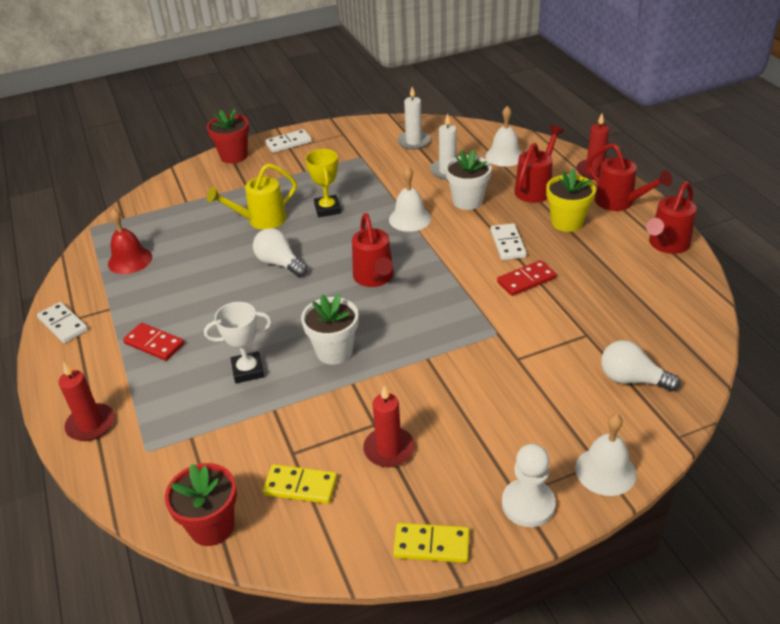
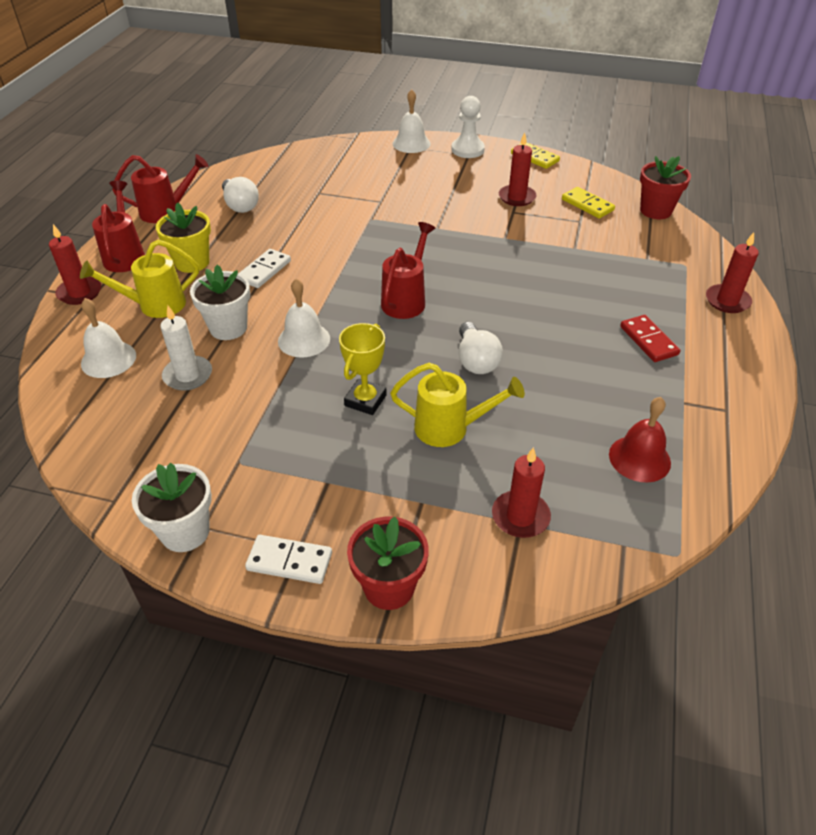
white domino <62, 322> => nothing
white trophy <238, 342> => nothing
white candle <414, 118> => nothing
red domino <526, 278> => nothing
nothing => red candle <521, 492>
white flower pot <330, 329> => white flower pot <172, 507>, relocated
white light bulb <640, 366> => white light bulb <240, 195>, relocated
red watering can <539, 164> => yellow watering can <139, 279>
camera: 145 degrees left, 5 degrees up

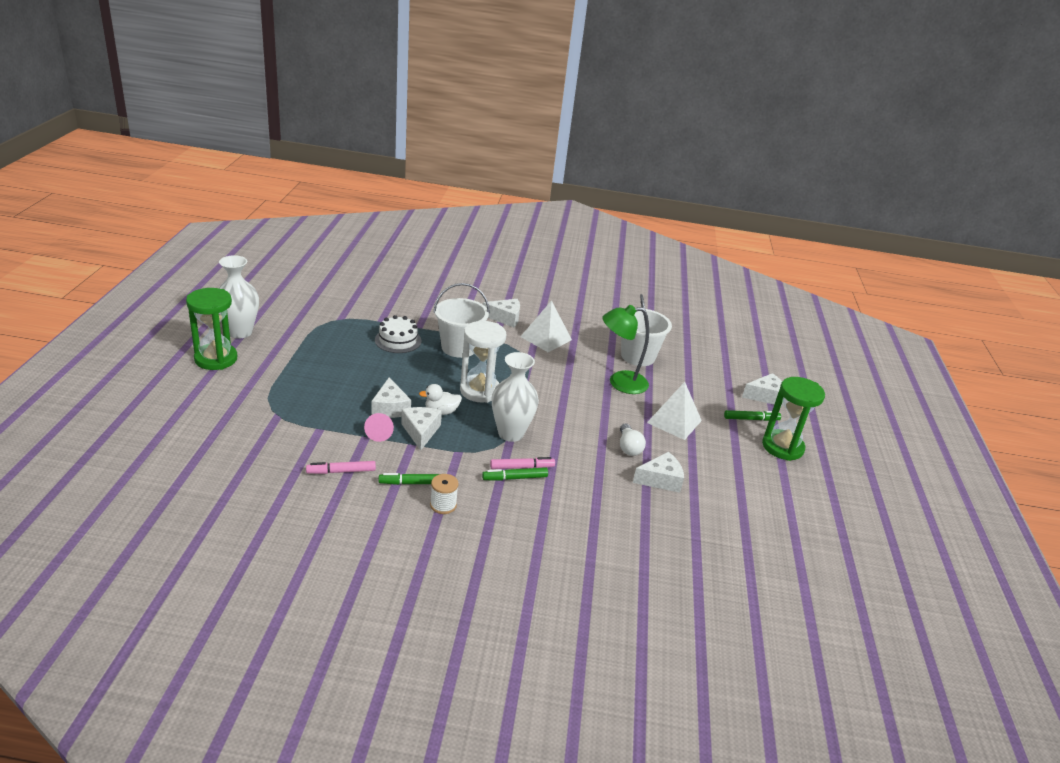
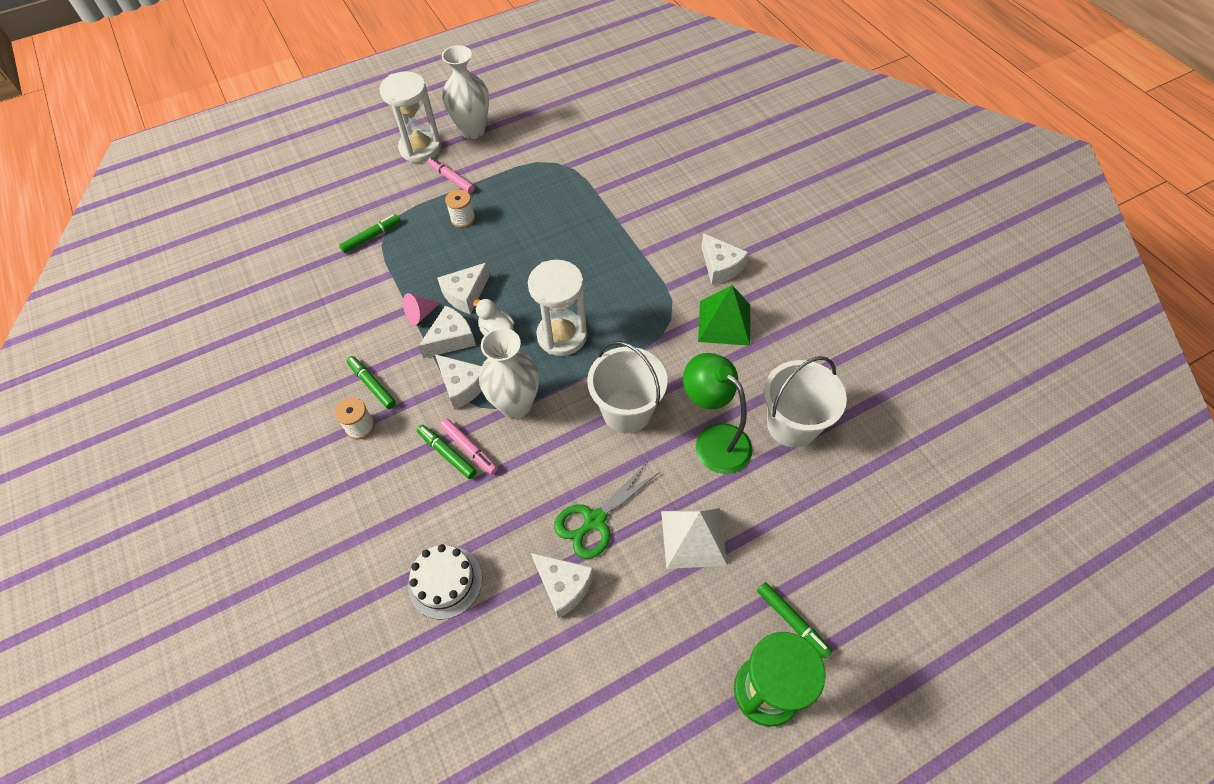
nothing => green marker <370, 233>
nothing => white spool <460, 208>
pink marker <341, 467> => pink marker <451, 175>, relocated
white cake <398, 334> => white cake <445, 582>, relocated
white bucket <461, 320> => white bucket <627, 387>, relocated
white cheese <763, 390> => white cheese <458, 382>, relocated
white light bulb <633, 439> => green scissors <607, 511>
green hourglass <211, 329> => white hourglass <410, 117>
white pyramid <546, 326> => green pyramid <724, 315>
camera: 60 degrees right, 25 degrees up

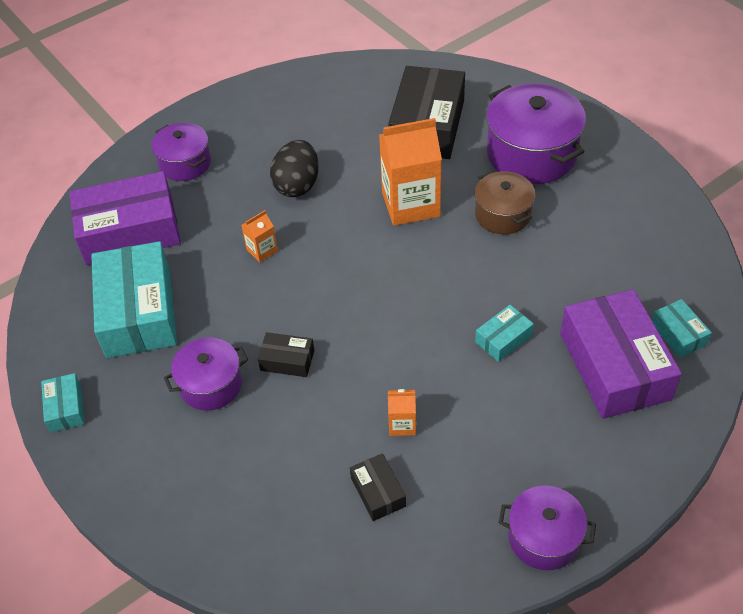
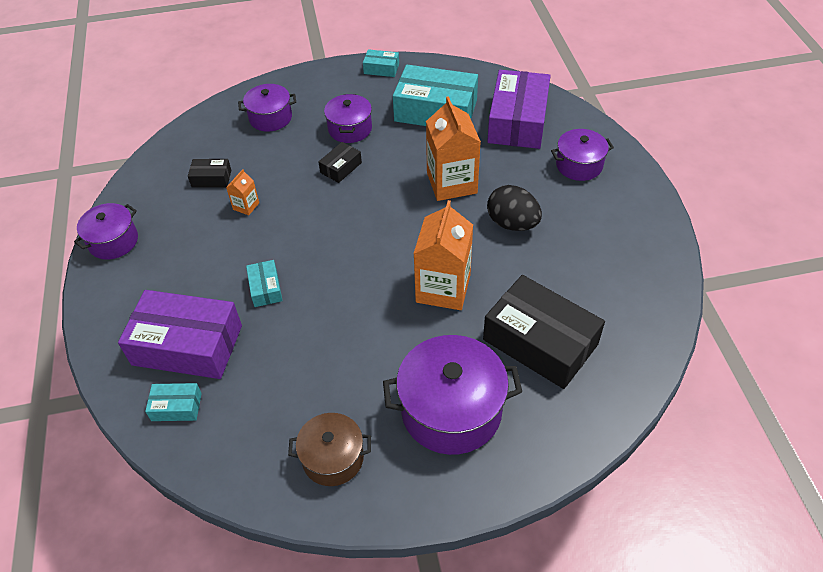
nothing => purple pot <267, 108>
brown pot <505, 203> => brown pot <329, 449>, relocated
orange carton <259, 236> => orange carton <453, 148>, x2.19
camera: 115 degrees right, 0 degrees up

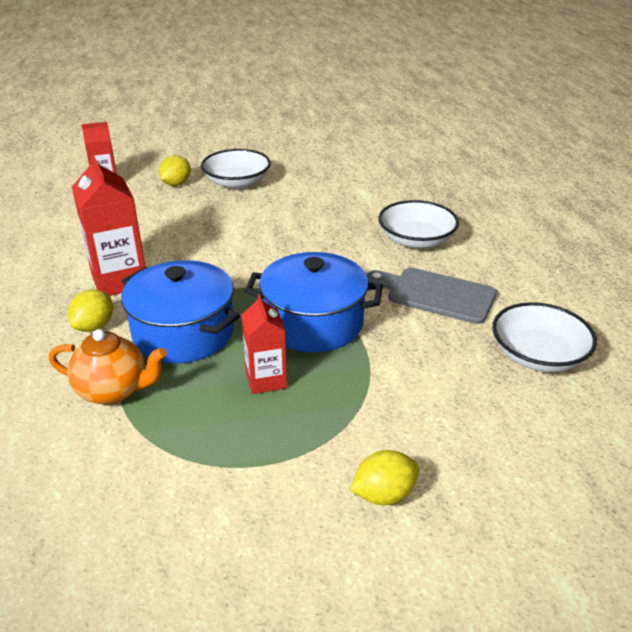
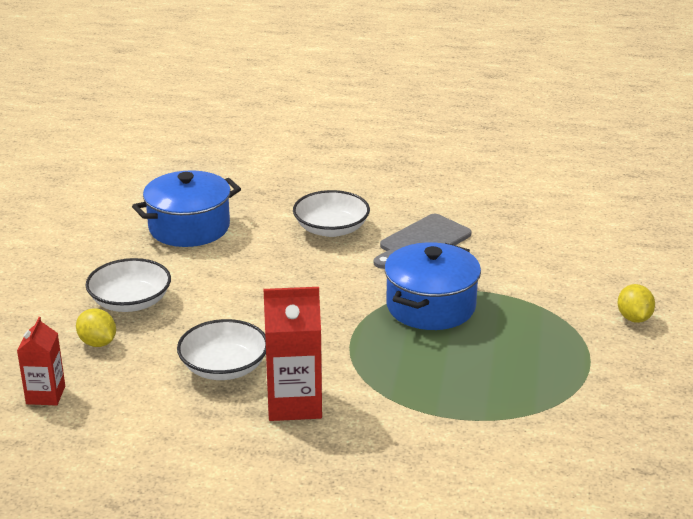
orange teapot <108, 367> => nothing
yellow lemon <90, 310> => nothing
red carton <264, 344> => nothing
blue pot <180, 311> => blue pot <186, 208>, relocated
white bowl <544, 337> => white bowl <221, 349>, relocated
camera: 70 degrees left, 5 degrees down

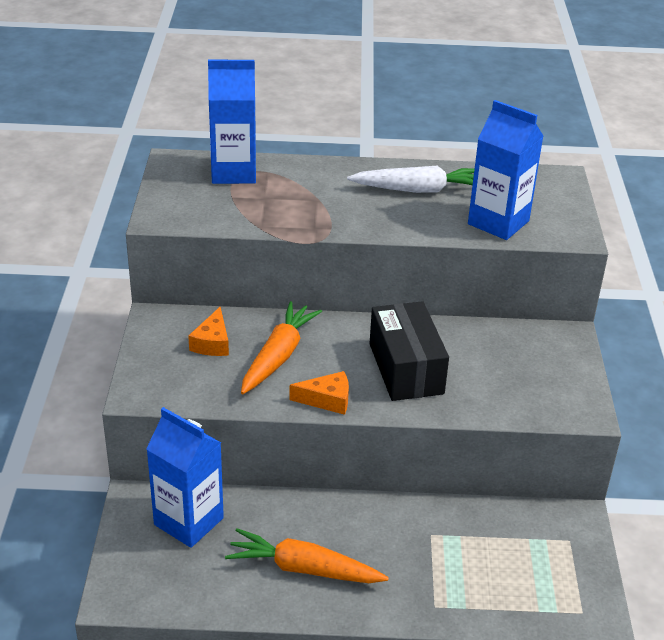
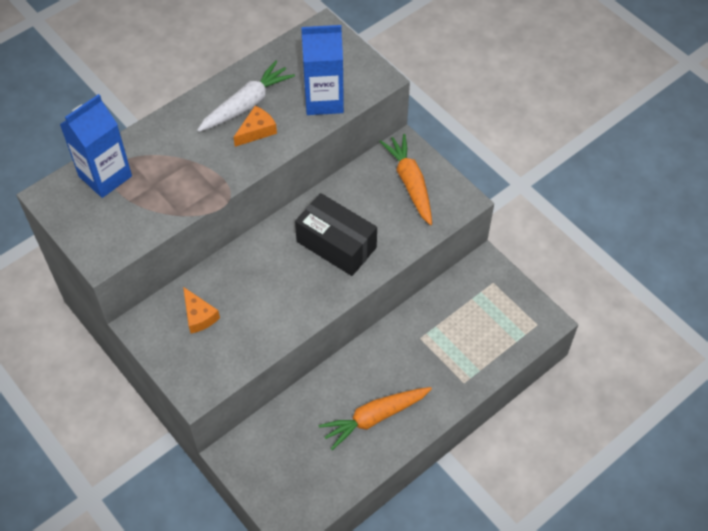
blue carton <185, 477> => nothing
orange carrot <281, 347> => orange carrot <406, 179>, relocated
orange cheese <319, 393> => orange cheese <255, 126>, relocated
camera: 40 degrees left, 20 degrees up

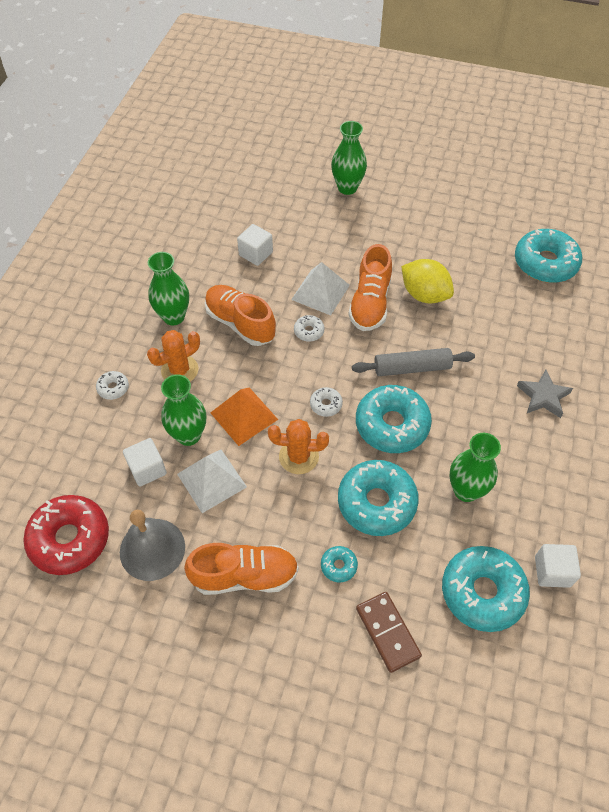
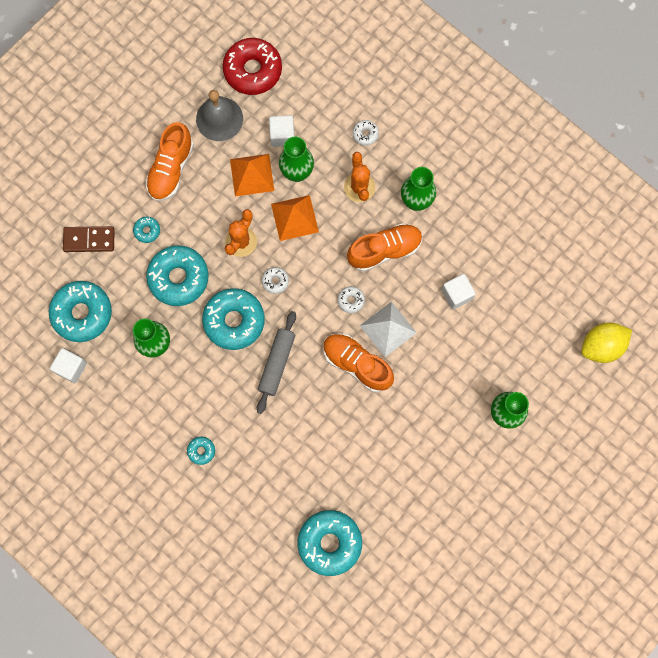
yellow lemon <427, 281> => yellow lemon <606, 343>, relocated
grey star <545, 394> => turquoise donut <201, 451>
white pyramid <212, 481> => orange pyramid <252, 175>
camera: 115 degrees right, 20 degrees up

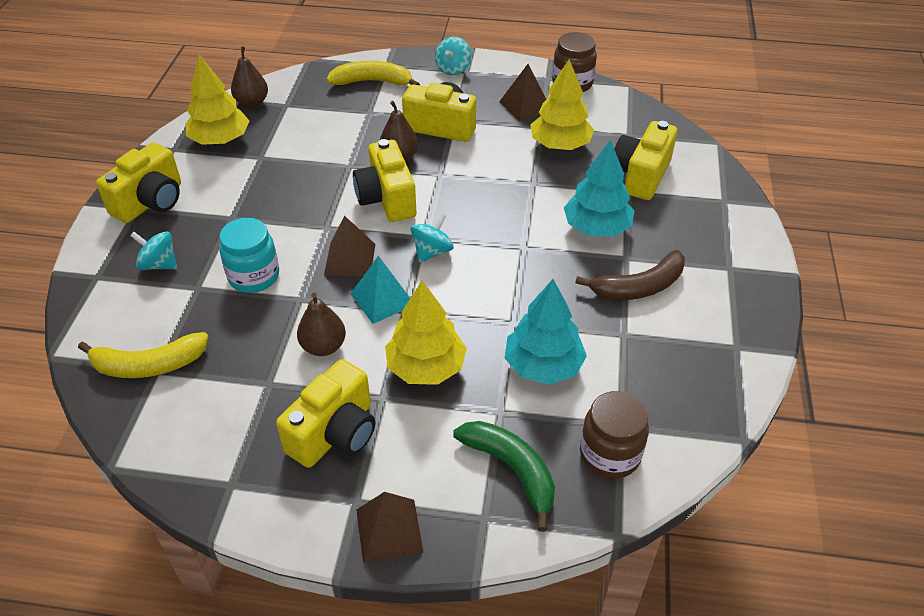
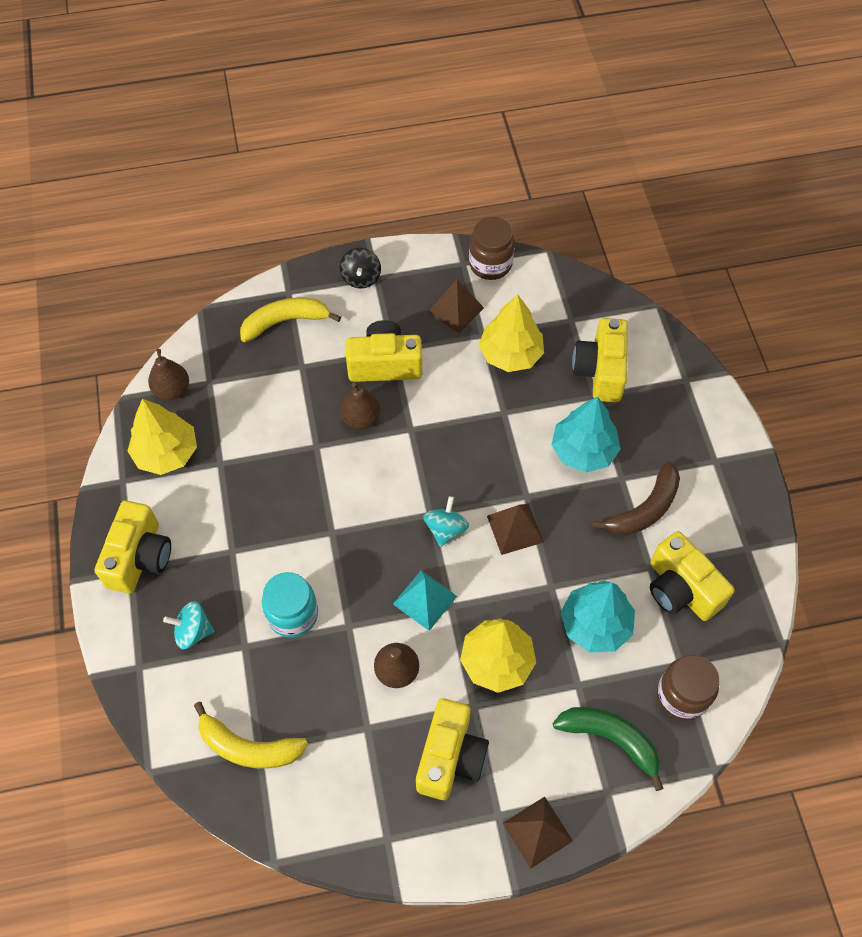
brown pyramid <349, 246> => brown pyramid <515, 529>, relocated
yellow camera <384, 180> => yellow camera <692, 576>, relocated
turquoise spinning top <453, 55> => black spinning top <360, 268>
yellow banana <143, 355> => yellow banana <251, 735>, 45 degrees clockwise
camera: 20 degrees left, 15 degrees up

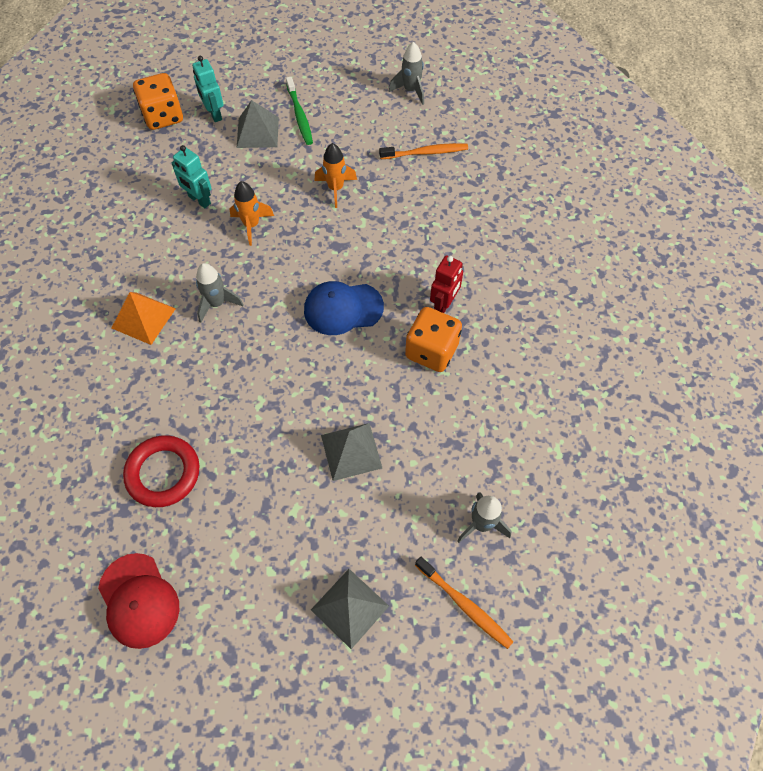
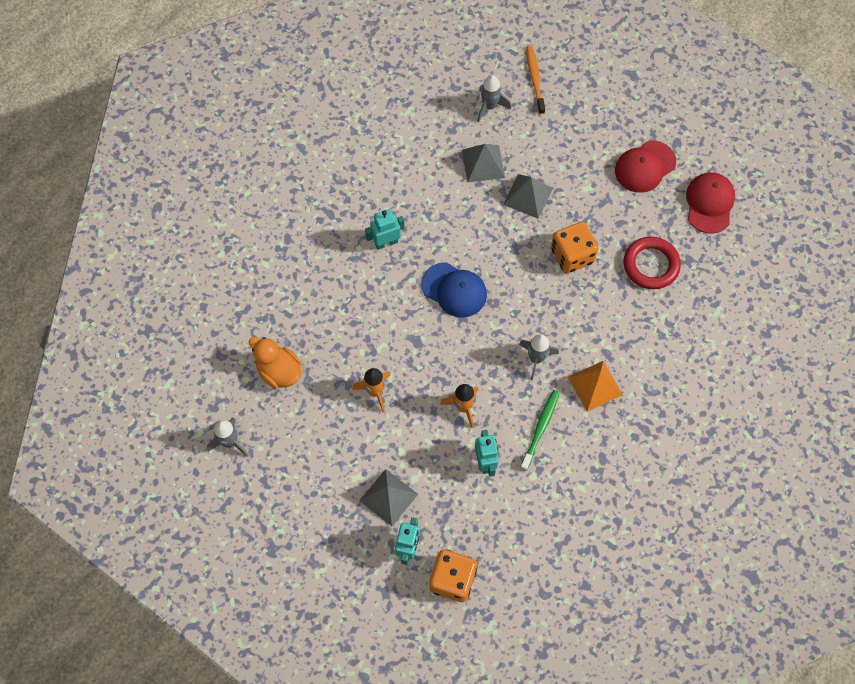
nothing => red cap <645, 166>
green toothbrush <299, 111> => green toothbrush <539, 430>, relocated
grey pyramid <350, 609> => grey pyramid <483, 163>, relocated
orange dice <433, 339> => orange dice <575, 248>, relocated
orange toothbrush <423, 151> => orange duck <275, 363>
red robot <446, 284> => turquoise robot <385, 229>
camera: 140 degrees left, 5 degrees up

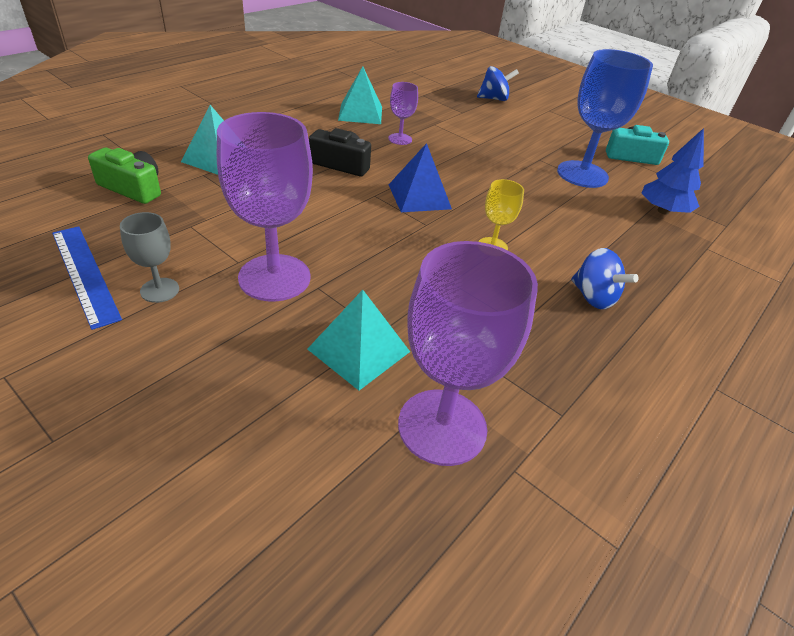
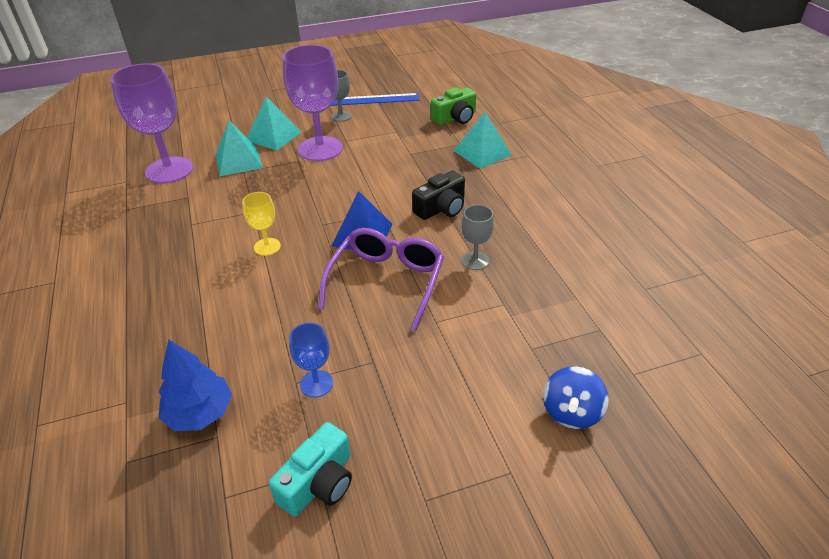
blue spinning top <605, 278> => nothing
nothing => purple glasses <381, 280>
turquoise pyramid <360, 95> => turquoise pyramid <274, 123>, relocated
purple goblet <403, 113> => grey goblet <478, 237>
blue goblet <605, 118> => blue goblet <311, 360>, x0.49
camera: 125 degrees right, 0 degrees up

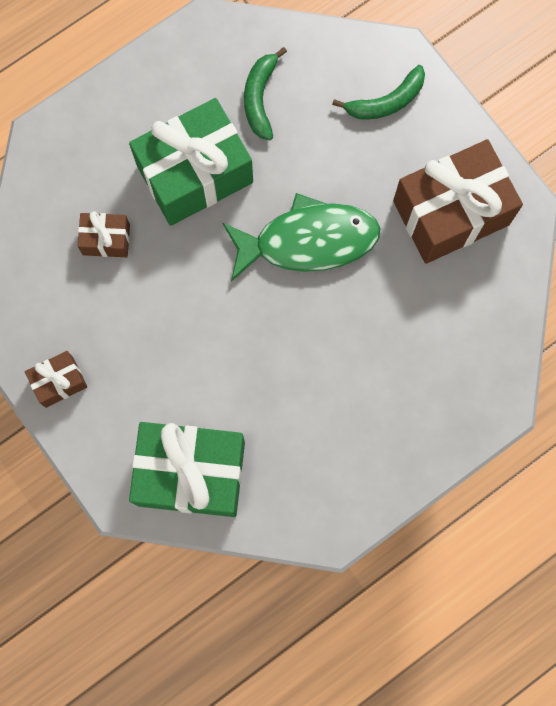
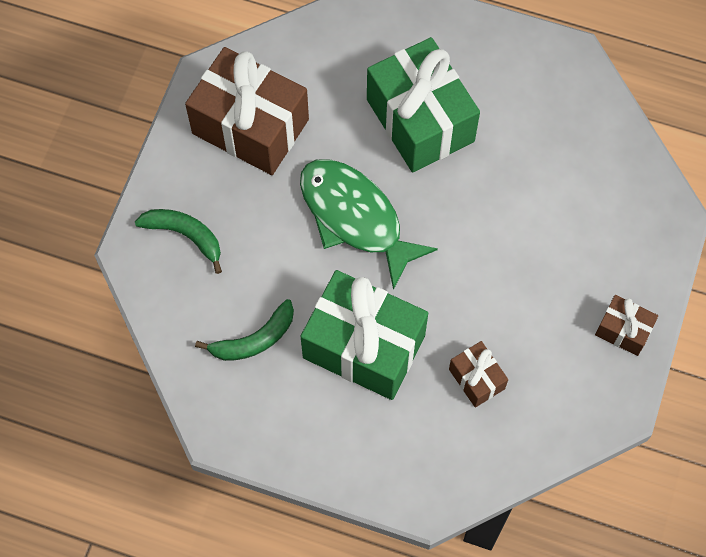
green gift <187, 469> => green gift <423, 105>, relocated
camera: 125 degrees left, 10 degrees down

